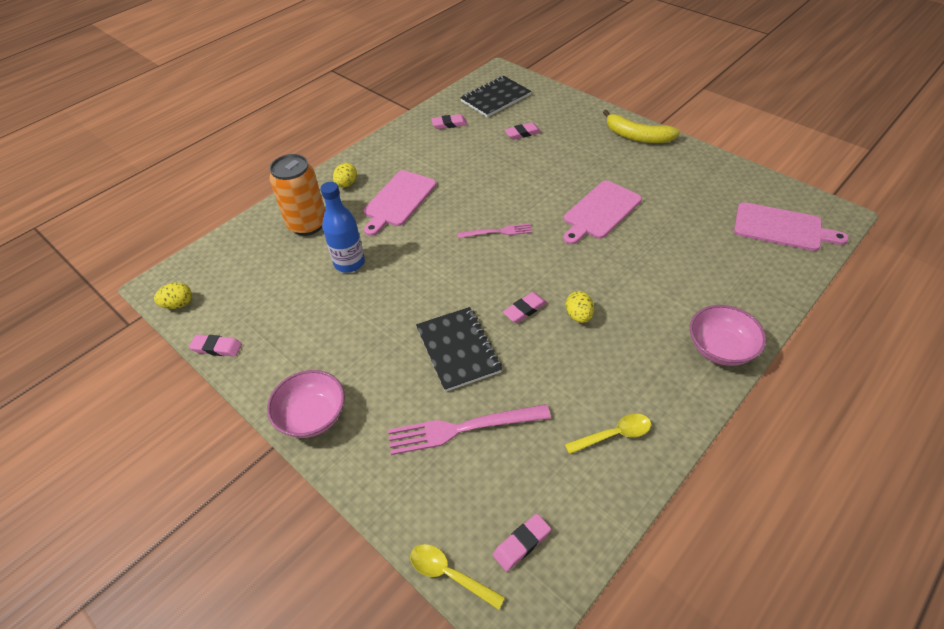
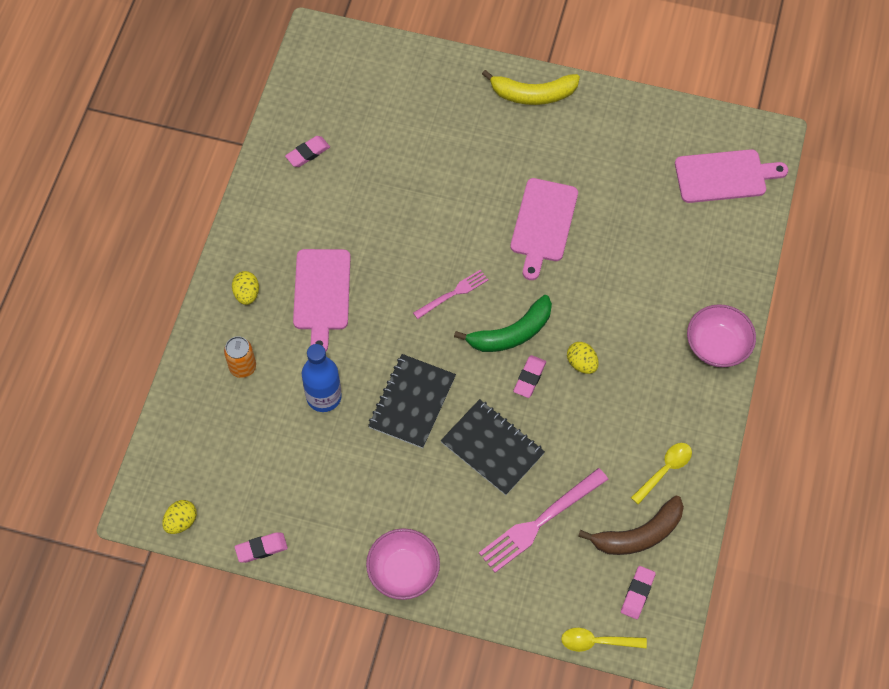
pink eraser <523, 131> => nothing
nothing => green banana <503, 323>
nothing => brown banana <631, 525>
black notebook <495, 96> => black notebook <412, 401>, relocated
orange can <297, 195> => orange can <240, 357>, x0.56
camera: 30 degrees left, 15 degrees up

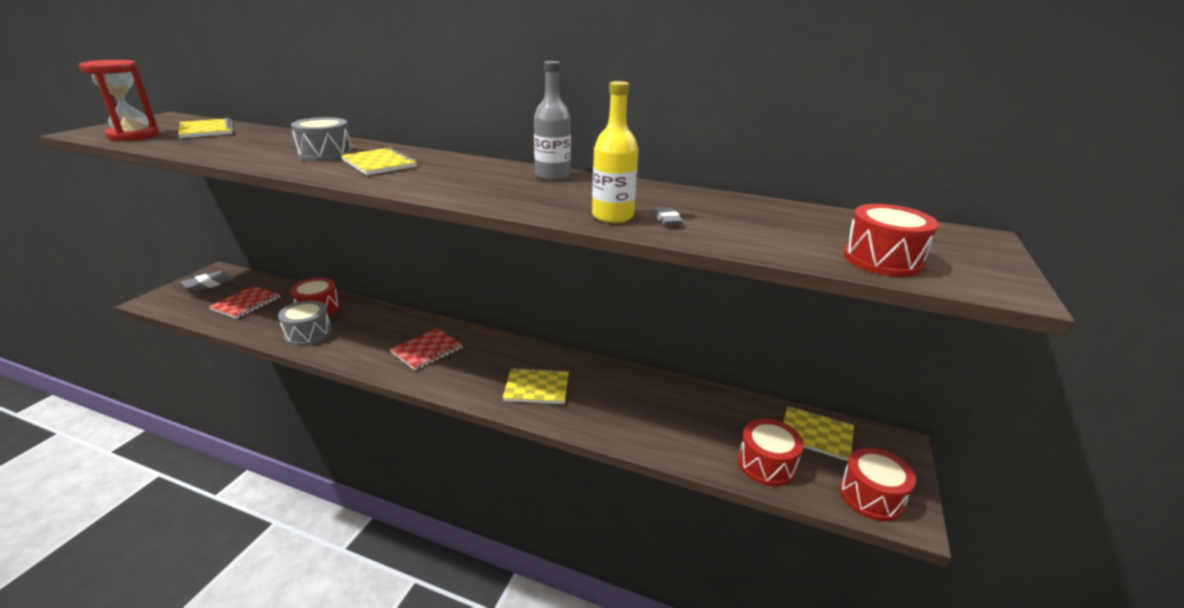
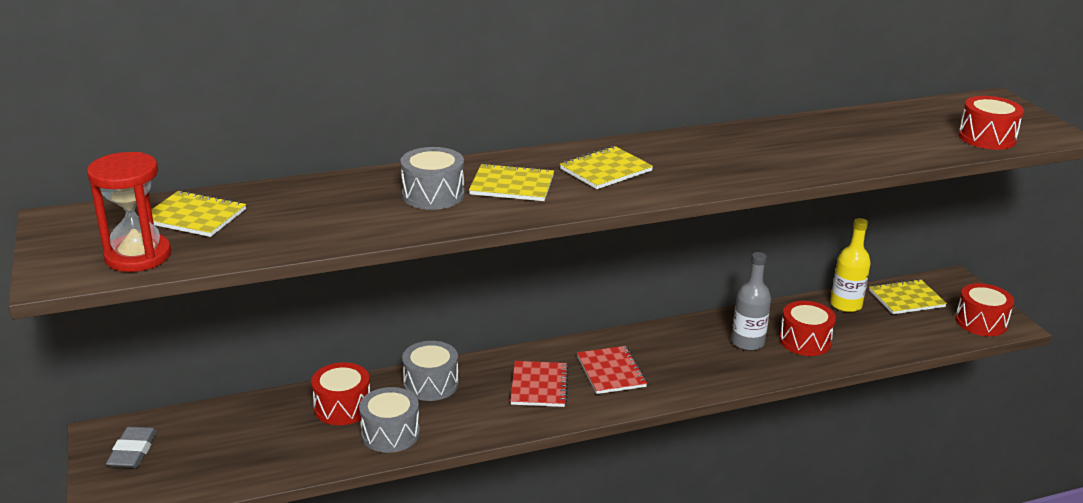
grey eraser <668, 216> => nothing
nothing => grey drum <430, 371>
red notebook <244, 302> => red notebook <612, 370>, relocated
yellow notebook <536, 386> => yellow notebook <606, 167>, relocated
grey bottle <552, 121> => grey bottle <751, 301>, relocated
yellow bottle <615, 152> => yellow bottle <850, 265>, relocated
red drum <771, 453> => red drum <807, 328>, relocated
camera: 40 degrees left, 0 degrees up

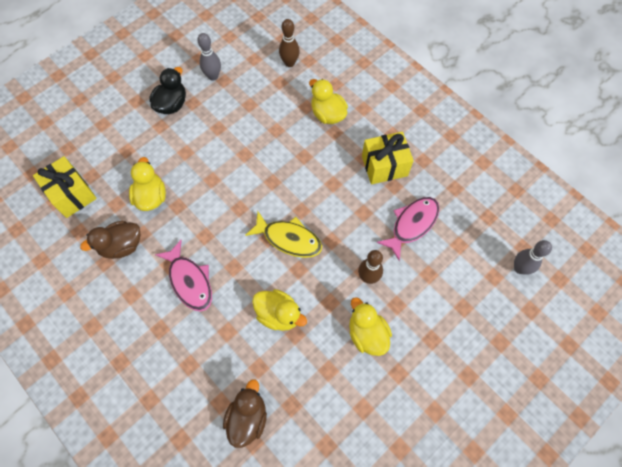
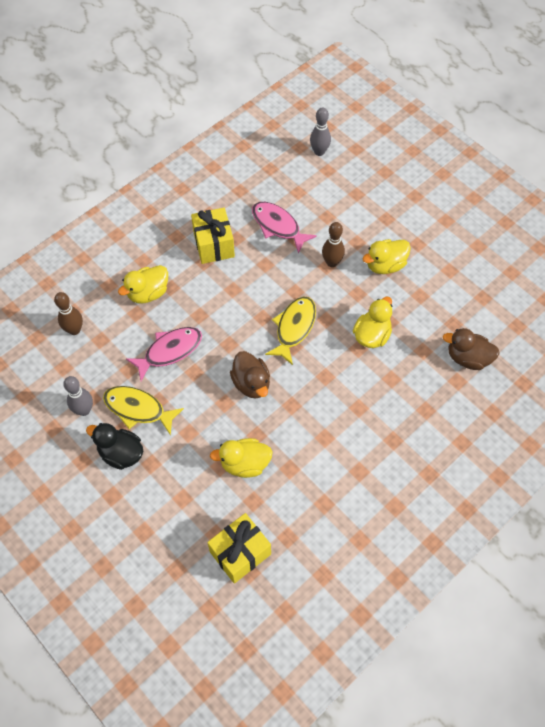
nothing => yellow fish <143, 410>
brown duck <110, 240> => brown duck <250, 375>, relocated
pink fish <183, 276> => pink fish <164, 354>, relocated
camera: 90 degrees left, 5 degrees down

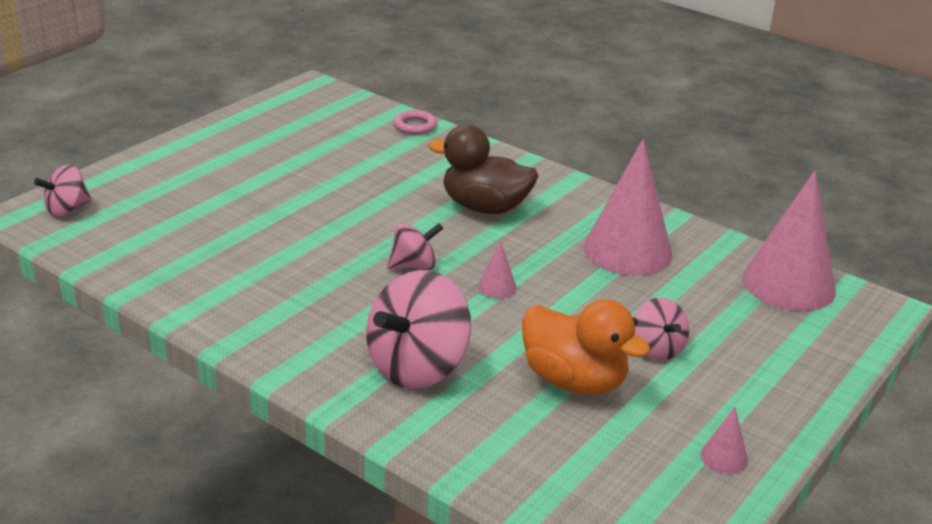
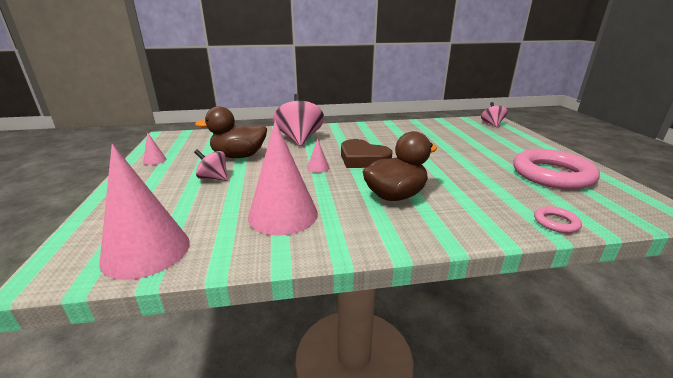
nothing => pink ring <556, 169>
pink spinning top <415, 246> => brown heart <366, 153>
orange duck <586, 347> => brown duck <231, 132>
camera: 135 degrees right, 5 degrees down

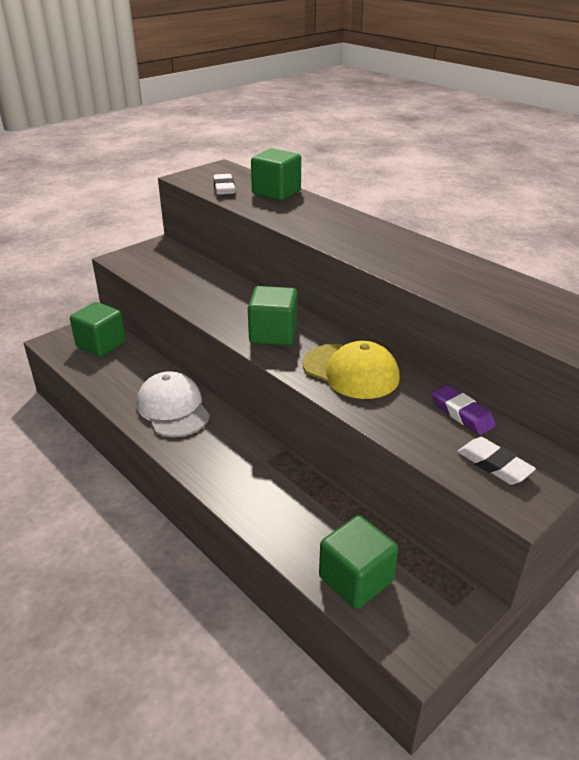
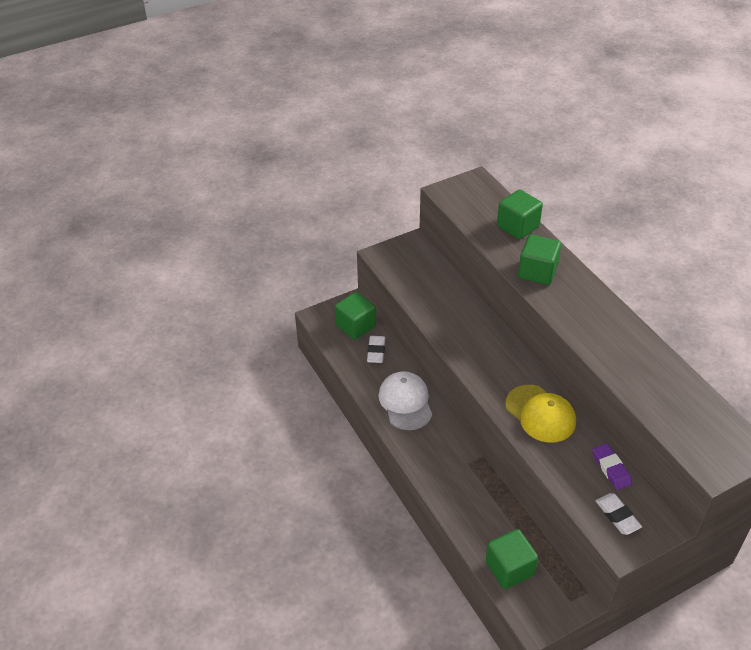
white eraser <224, 184> => white eraser <376, 349>, relocated
green cube <273, 316> => green cube <539, 260>, relocated
camera: 15 degrees right, 10 degrees up

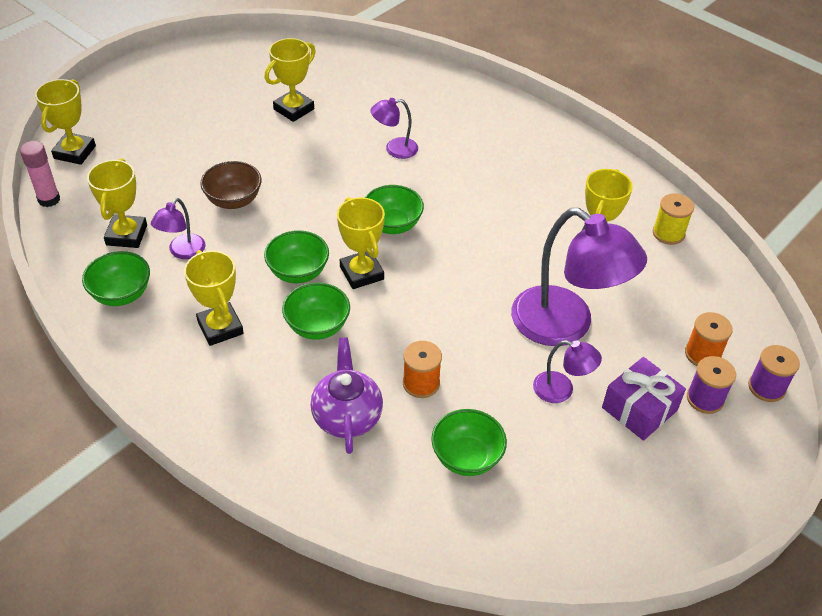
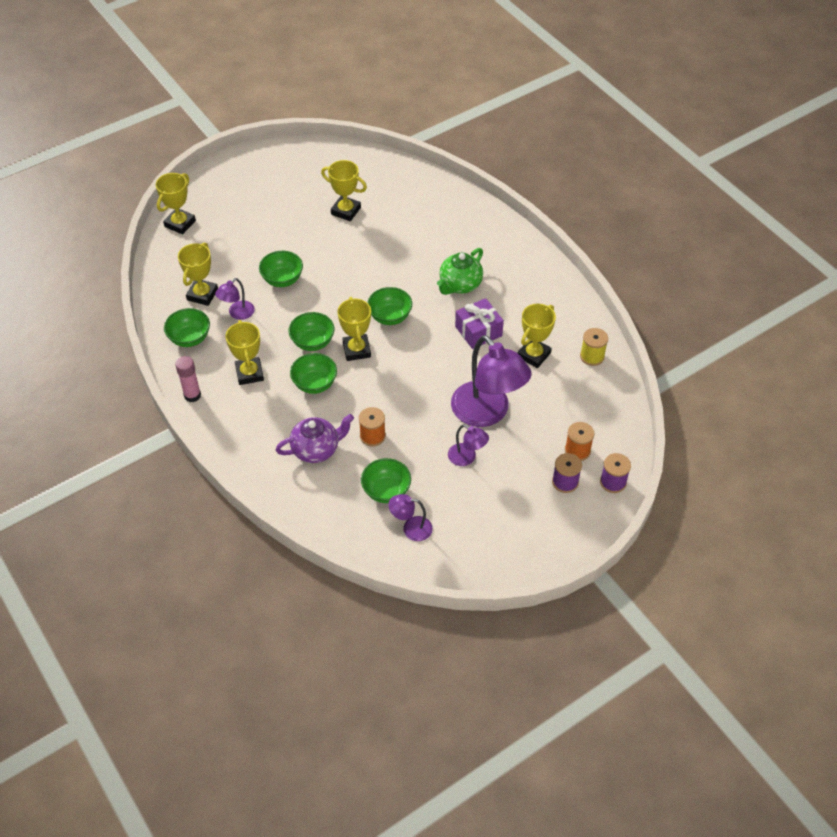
nothing => green teapot <460, 271>
pink glue stick <40, 174> => pink glue stick <188, 379>, relocated
purple lamp <394, 128> => purple lamp <411, 517>, relocated
purple gift <644, 399> => purple gift <479, 323>, relocated
brown bowl <231, 185> => green bowl <281, 269>
yellow trophy <290, 80> => yellow trophy <344, 190>, 60 degrees clockwise
purple teapot <346, 395> => purple teapot <315, 438>, 60 degrees clockwise
camera: 15 degrees right, 5 degrees up

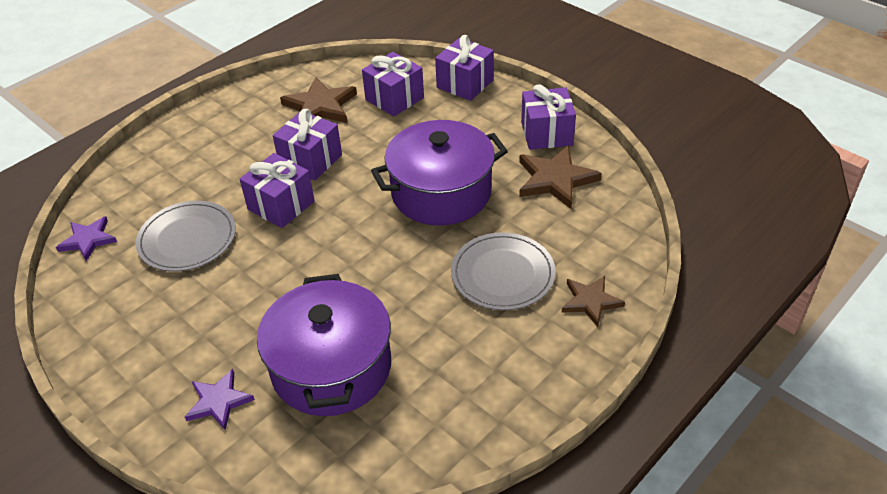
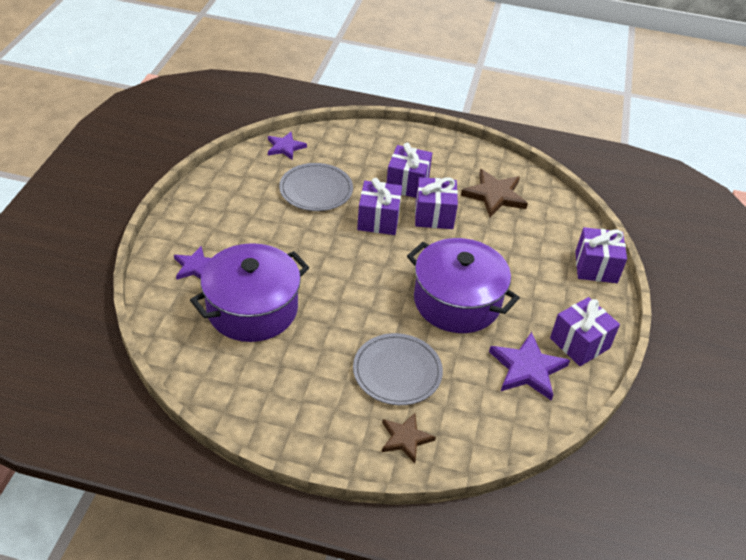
purple gift <393, 84> => purple gift <409, 170>, relocated
brown star <560, 177> => purple star <529, 366>
camera: 55 degrees right, 0 degrees up

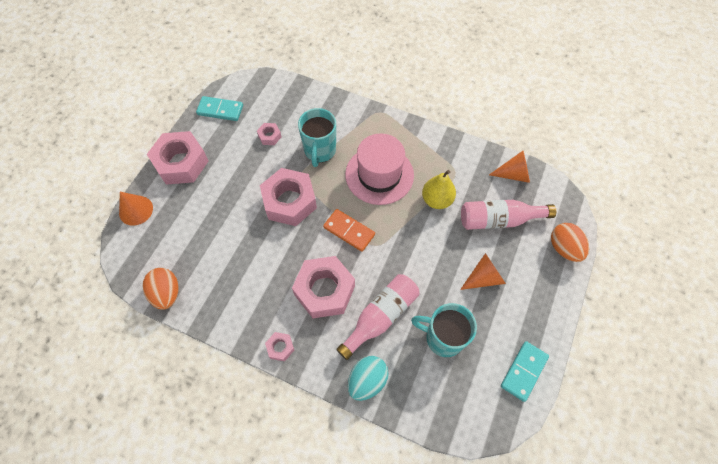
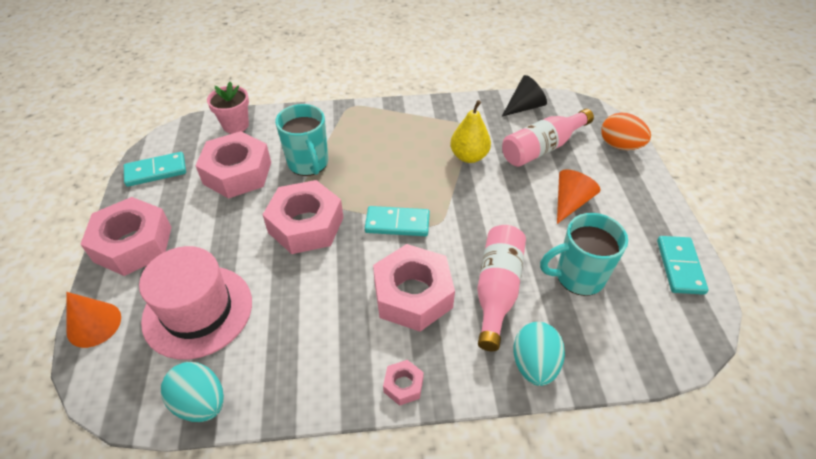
nothing => pink flower pot <228, 108>
pink hat <379, 169> => pink hat <195, 303>, relocated
orange egg <160, 289> => turquoise egg <192, 392>
orange domino <349, 230> => turquoise domino <397, 221>
orange cone <509, 167> => black cone <524, 95>
pink nut <269, 134> => pink nut <233, 165>, x2.25
camera: 30 degrees left, 15 degrees down

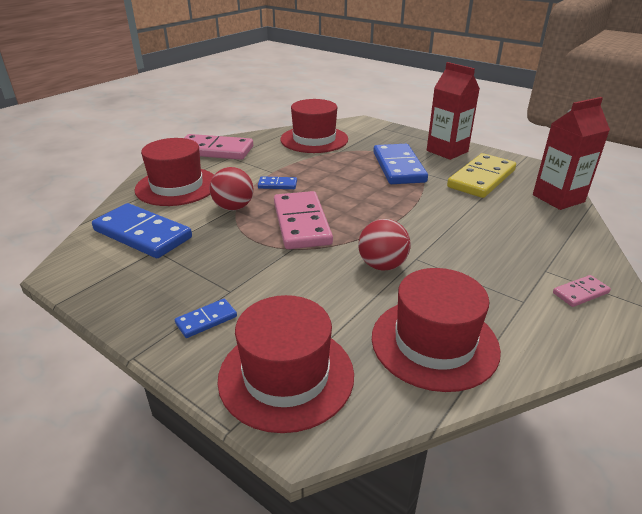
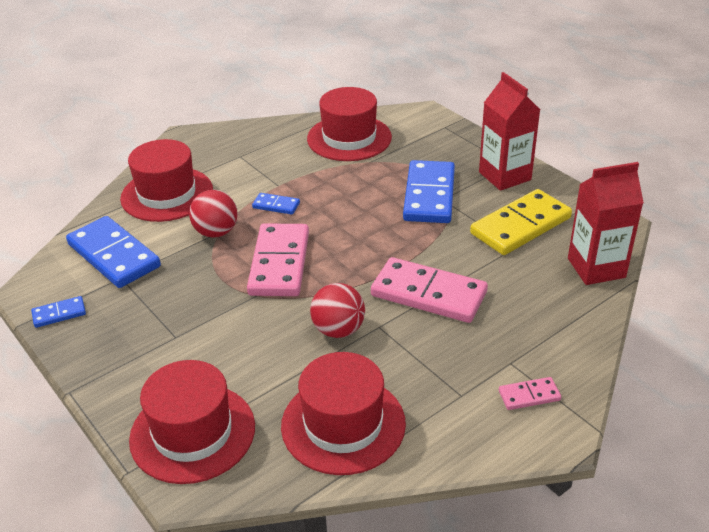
blue domino <206, 318> => blue domino <58, 312>, relocated
pink domino <218, 147> => pink domino <429, 290>, relocated
camera: 15 degrees right, 5 degrees up

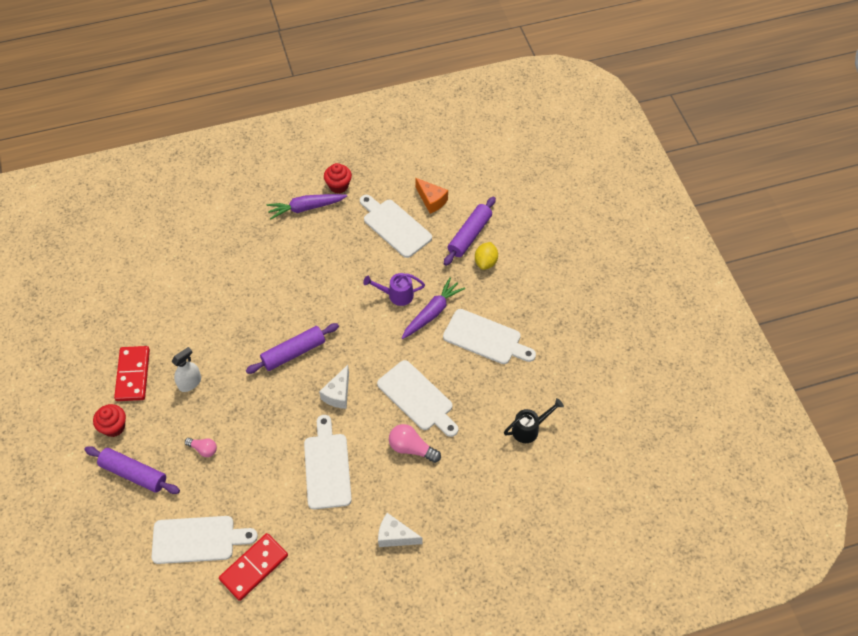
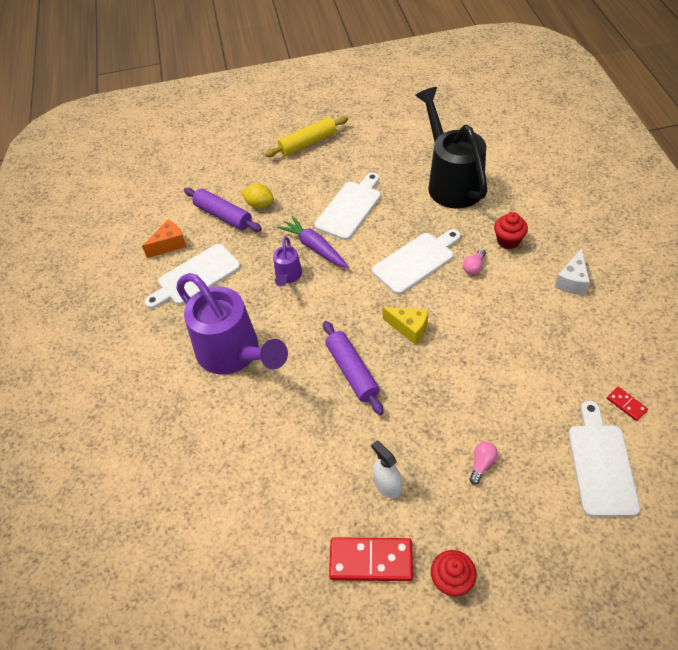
purple rolling pin <132, 470> => nothing
purple carrot <307, 207> => nothing
white cutting board <328, 462> => nothing
nothing => purple watering can <232, 324>
nothing => yellow rolling pin <306, 136>
red cupcake <338, 178> => red cupcake <511, 230>, relocated
white cheese <334, 387> => yellow cheese <405, 326>
red domino <253, 567> => red domino <627, 404>, x0.50
pink light bulb <415, 443> => pink light bulb <474, 262>, x0.64
black watering can <534, 420> => black watering can <451, 148>, x2.19
camera: 80 degrees left, 5 degrees down

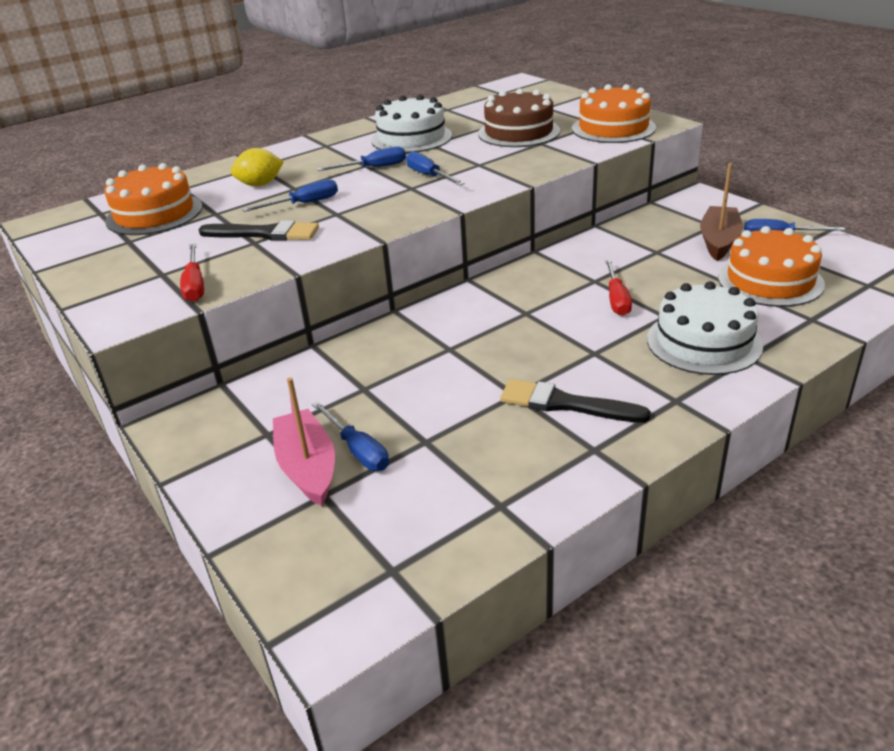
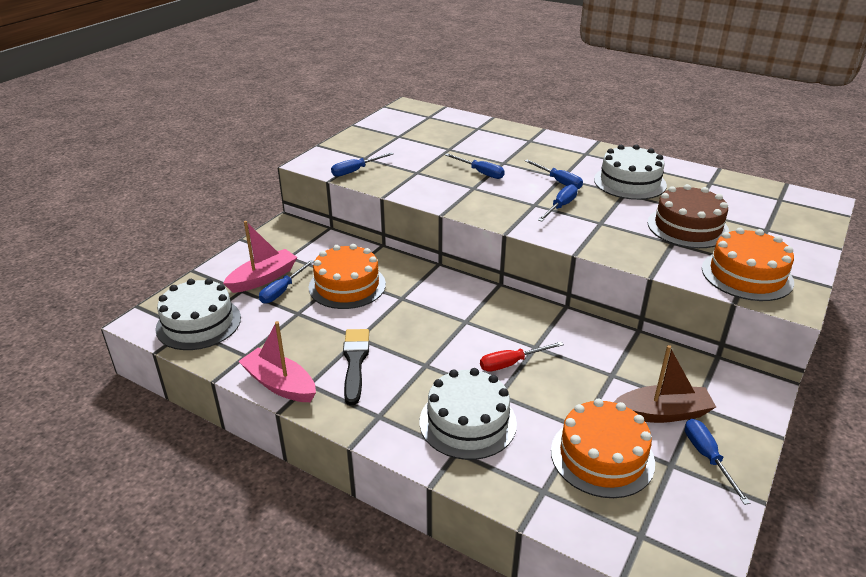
black brush <258, 230> => nothing
yellow lemon <257, 167> => nothing
nothing => white cake <198, 314>
nothing => pink boat <277, 361>
orange cake <153, 199> => orange cake <347, 276>, relocated
red screwdriver <192, 272> => blue screwdriver <362, 164>
camera: 65 degrees right, 0 degrees up

